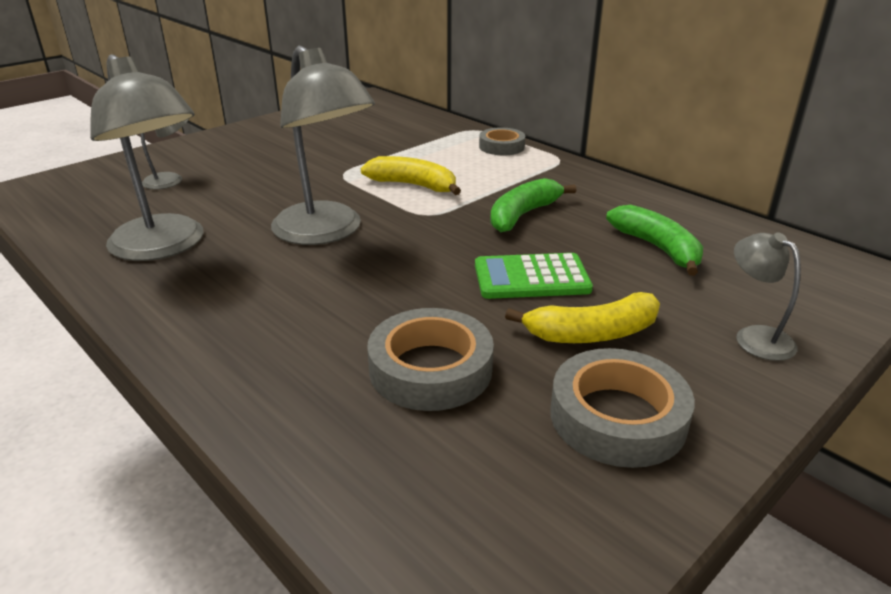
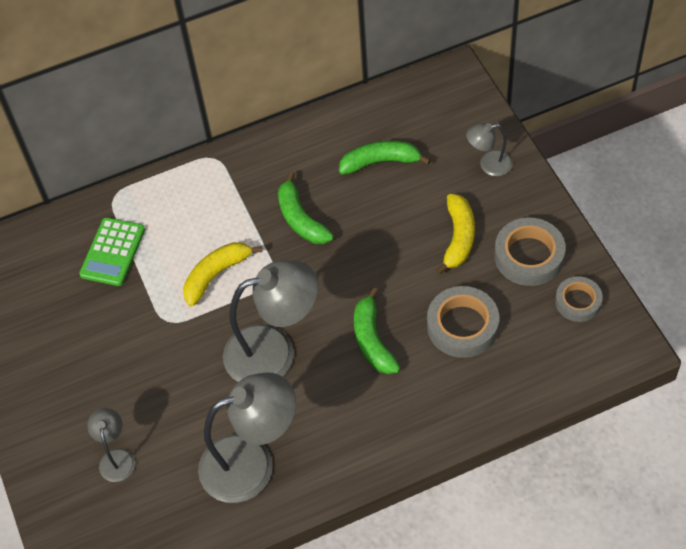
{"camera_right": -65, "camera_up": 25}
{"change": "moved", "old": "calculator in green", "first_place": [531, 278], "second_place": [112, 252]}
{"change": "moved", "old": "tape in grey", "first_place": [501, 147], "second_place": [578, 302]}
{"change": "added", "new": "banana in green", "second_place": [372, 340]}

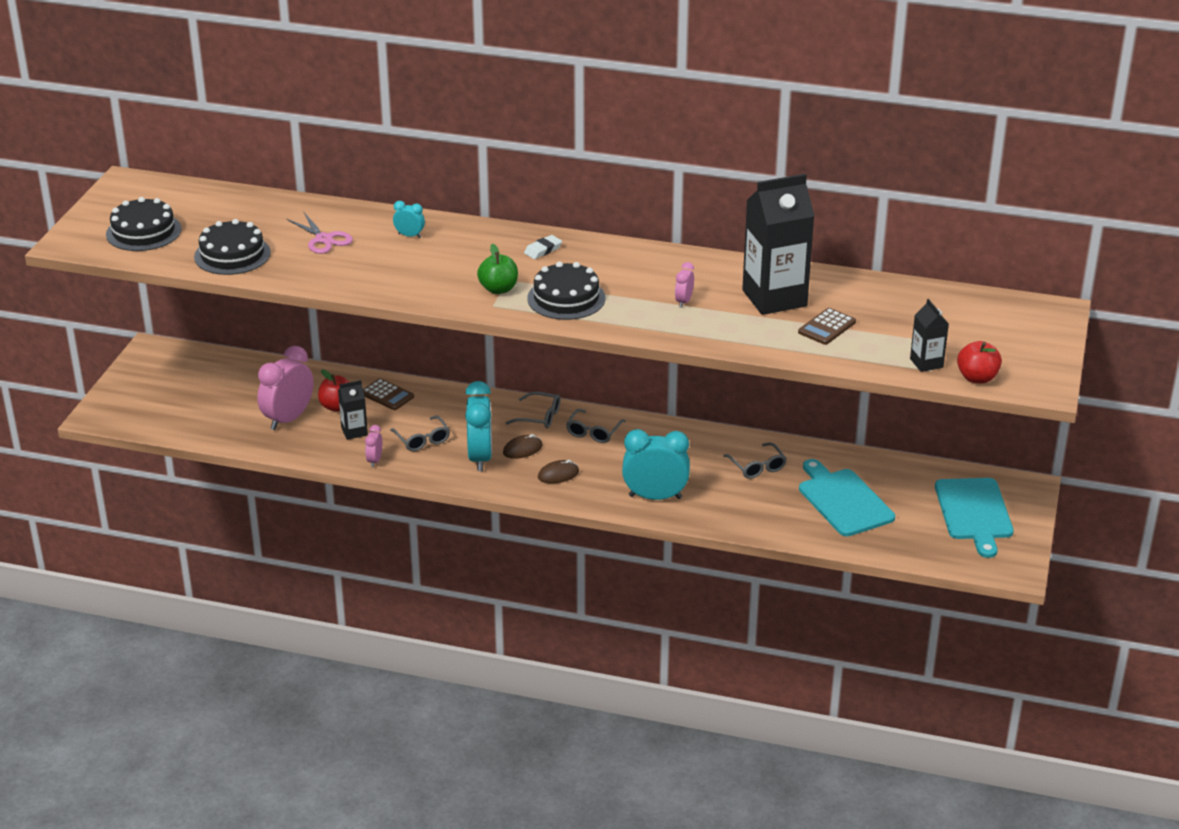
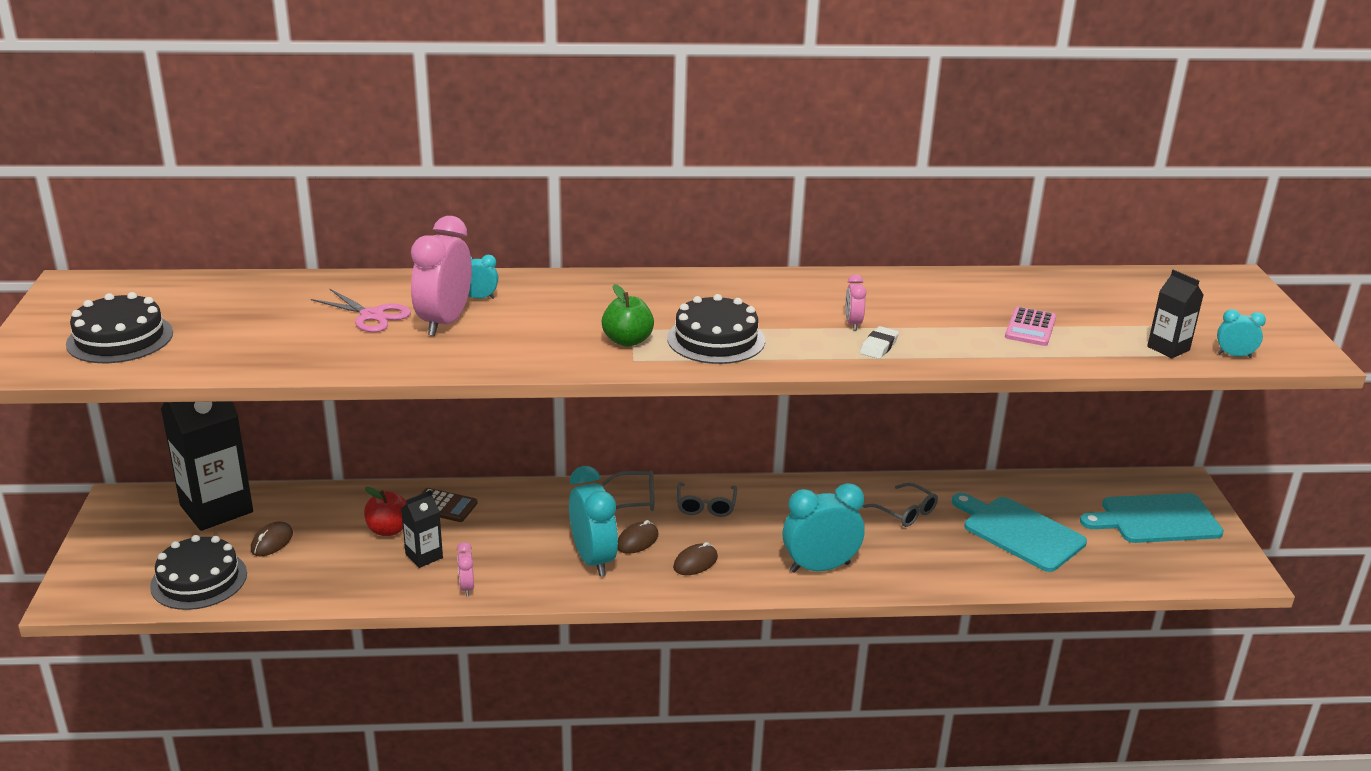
{"camera_right": -20, "camera_up": -5}
{"change": "moved", "old": "cake in black", "first_place": [232, 255], "second_place": [199, 580]}
{"change": "moved", "old": "clock in pink", "first_place": [288, 419], "second_place": [444, 322]}
{"change": "removed", "old": "glasses in grey", "first_place": [422, 439]}
{"change": "moved", "old": "eraser in white", "first_place": [543, 250], "second_place": [879, 346]}
{"change": "moved", "old": "carton in black", "first_place": [774, 298], "second_place": [216, 509]}
{"change": "recoloured", "old": "calculator in brown", "new": "calculator in pink", "first_place": [826, 327], "second_place": [1030, 327]}
{"change": "turned", "old": "cutting board in turquoise", "first_place": [974, 512], "second_place": [1156, 519], "degrees": 105}
{"change": "replaced", "old": "apple in red", "new": "clock in turquoise", "first_place": [977, 378], "second_place": [1234, 355]}
{"change": "added", "new": "mouse in brown", "second_place": [272, 542]}

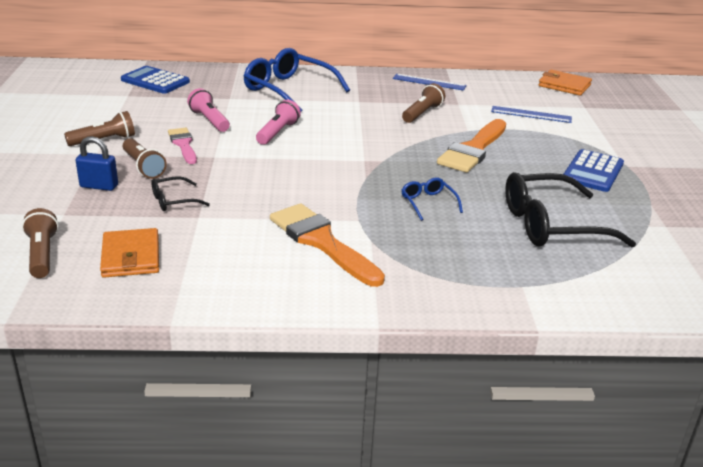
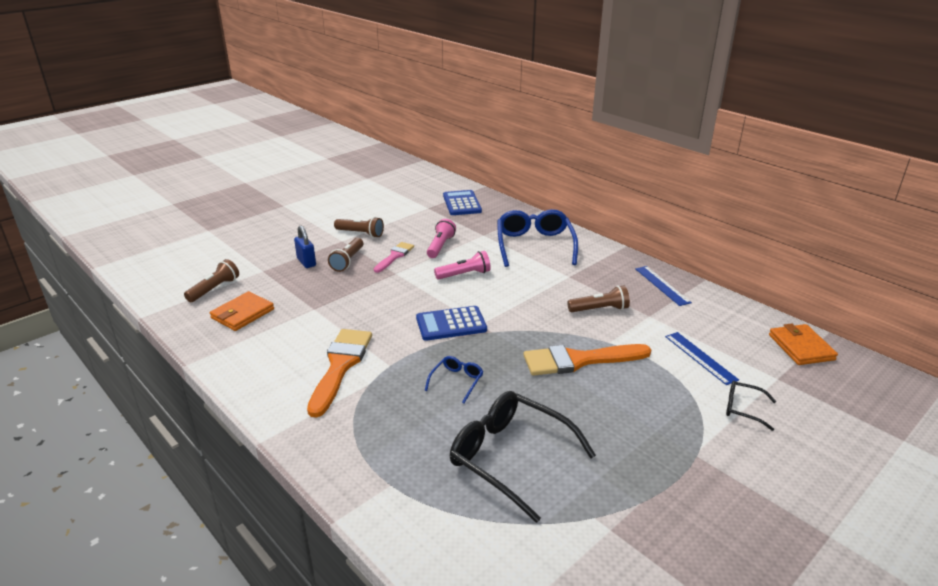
{"camera_right": 50, "camera_up": 0}
{"change": "moved", "old": "glasses in black", "first_place": [174, 201], "second_place": [743, 409]}
{"change": "moved", "old": "calculator in blue", "first_place": [592, 171], "second_place": [451, 324]}

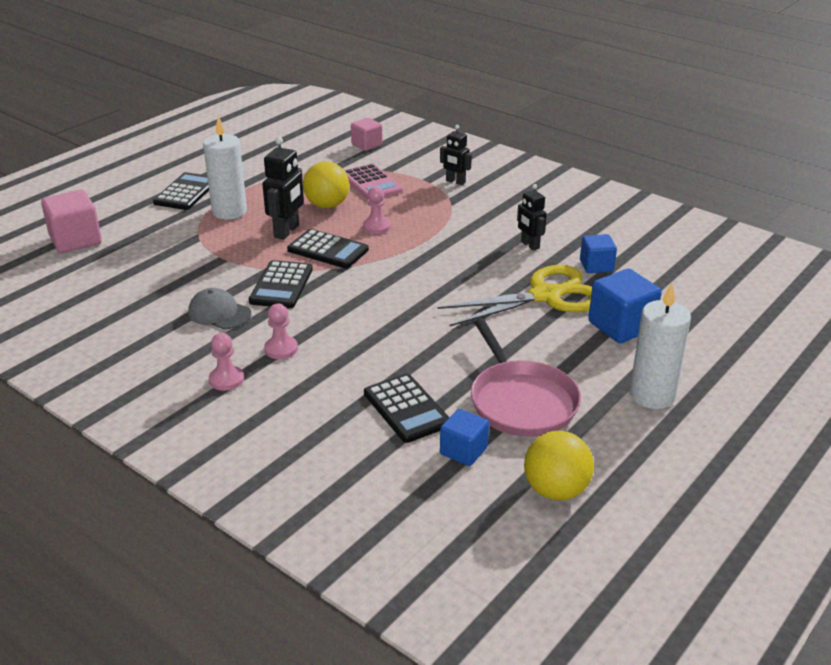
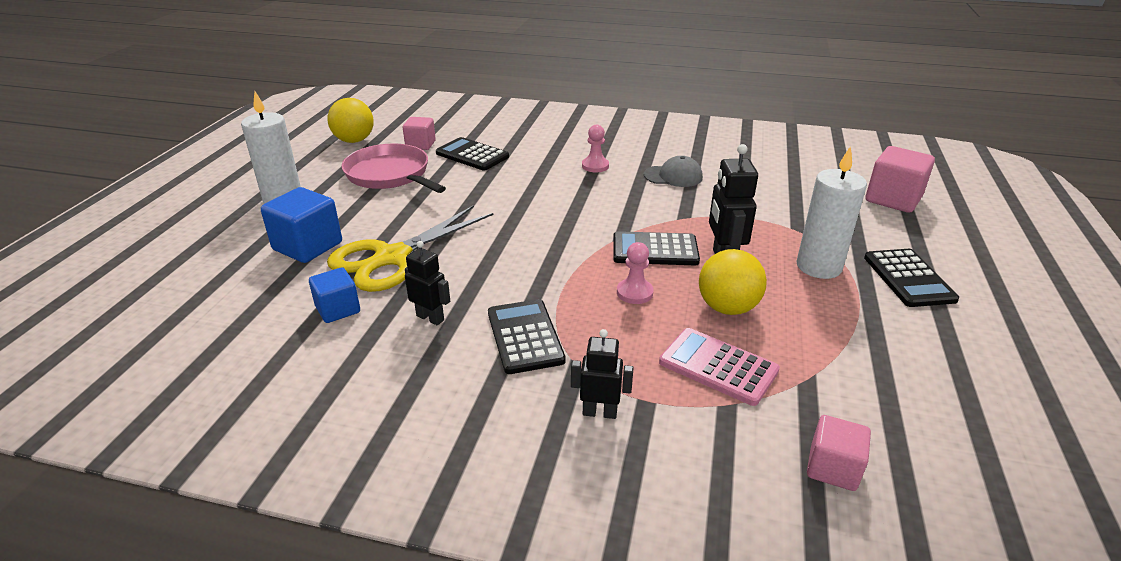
{"camera_right": 155, "camera_up": 0}
{"change": "removed", "old": "pawn in pink", "first_place": [226, 379]}
{"change": "moved", "old": "calculator in black", "first_place": [281, 285], "second_place": [525, 336]}
{"change": "recoloured", "old": "cube in blue", "new": "cube in pink", "first_place": [463, 451], "second_place": [420, 145]}

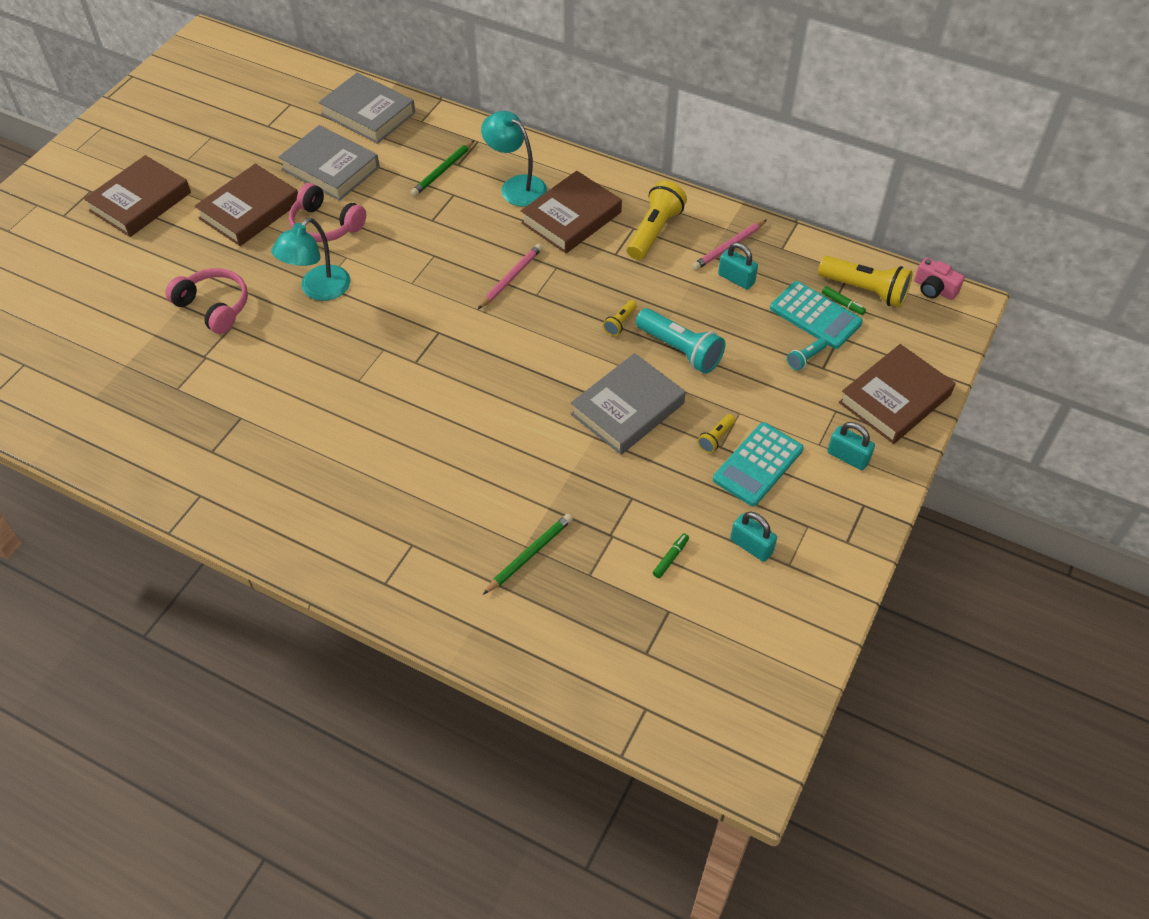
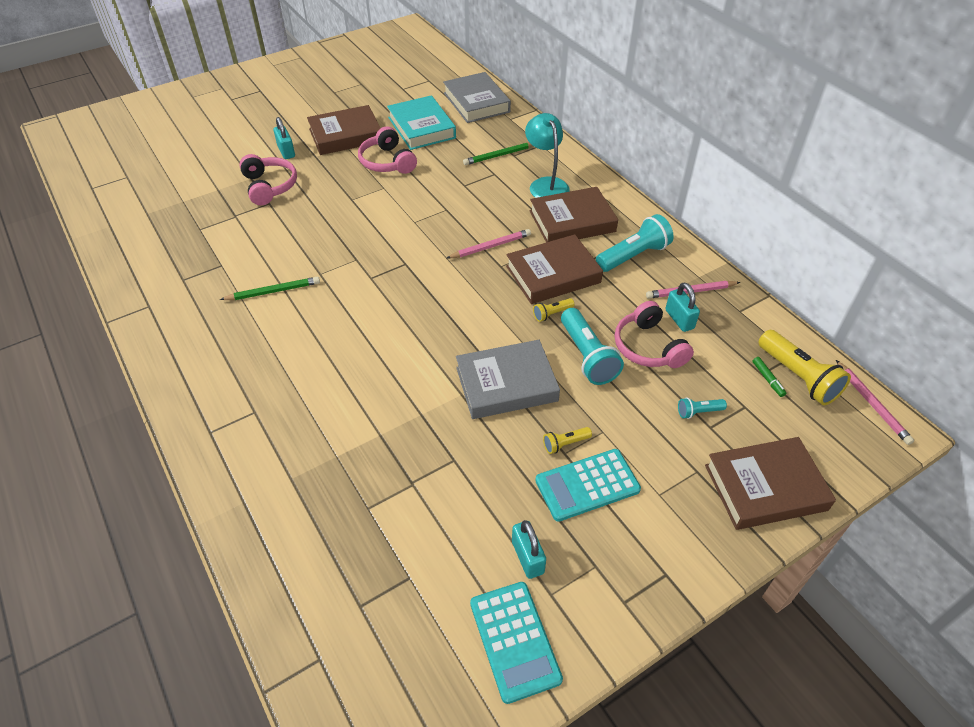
{"camera_right": 30, "camera_up": -5}
{"change": "moved", "old": "book in brown", "first_place": [140, 202], "second_place": [553, 274]}
{"change": "removed", "old": "lamp in turquoise", "first_place": [318, 290]}
{"change": "recoloured", "old": "book in grey", "new": "book in turquoise", "first_place": [330, 168], "second_place": [421, 128]}
{"change": "moved", "old": "pencil in green", "first_place": [529, 554], "second_place": [273, 291]}
{"change": "recoloured", "old": "flashlight in yellow", "new": "flashlight in turquoise", "first_place": [654, 231], "second_place": [633, 256]}
{"change": "removed", "old": "marker in green", "first_place": [670, 558]}
{"change": "moved", "old": "calculator in turquoise", "first_place": [815, 315], "second_place": [514, 641]}
{"change": "moved", "old": "padlock in turquoise", "first_place": [848, 457], "second_place": [286, 151]}
{"change": "replaced", "old": "camera in pink", "new": "pencil in pink", "first_place": [934, 289], "second_place": [872, 404]}
{"change": "added", "new": "headphones in pink", "second_place": [648, 347]}

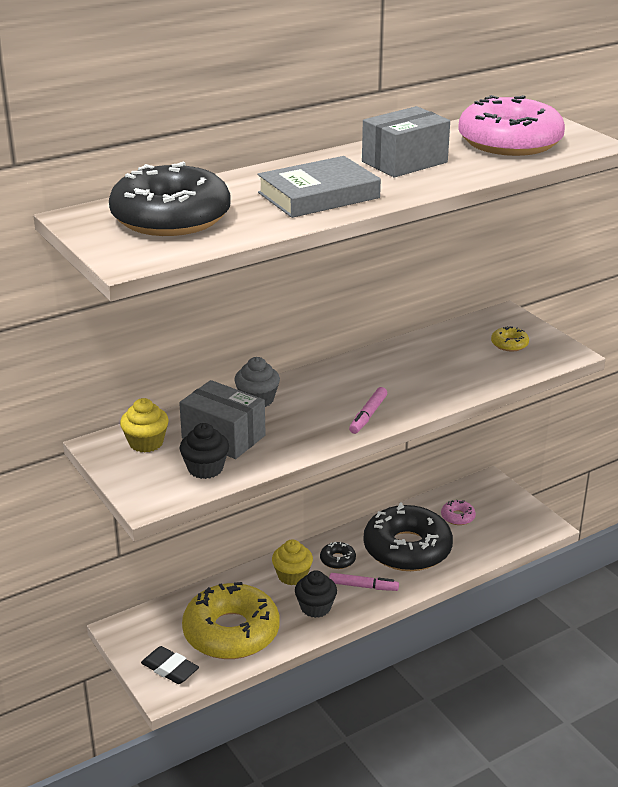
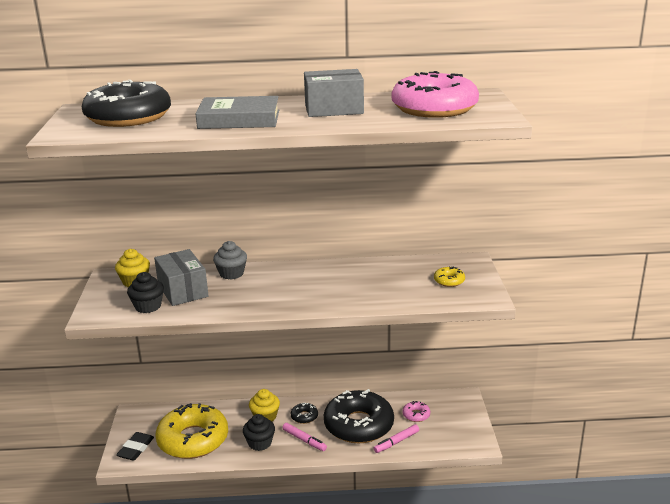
{"camera_right": 30, "camera_up": -5}
{"change": "turned", "old": "eraser in black", "first_place": [170, 669], "second_place": [136, 449], "degrees": 45}
{"change": "moved", "old": "marker in pink", "first_place": [368, 415], "second_place": [397, 442]}

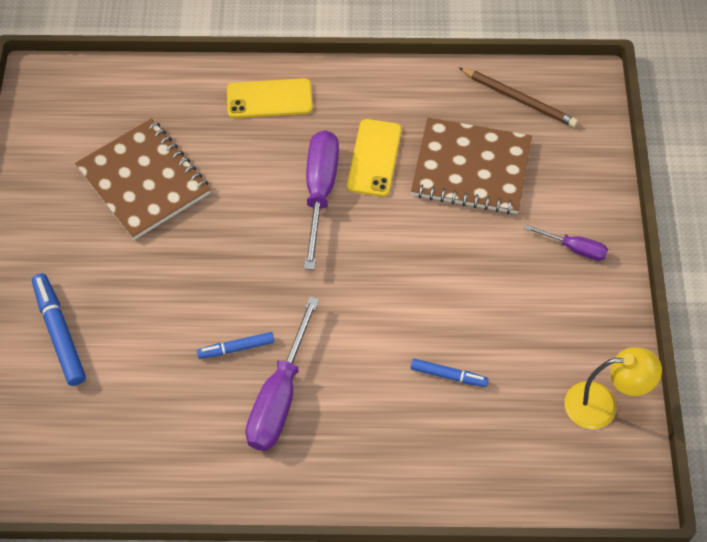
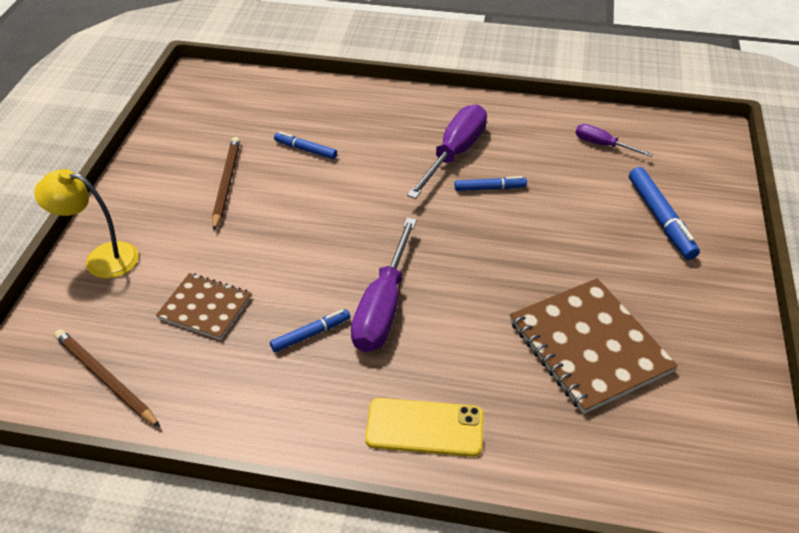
{"camera_right": -170, "camera_up": -15}
{"change": "replaced", "old": "phone in yellow", "new": "marker in blue", "first_place": [374, 158], "second_place": [311, 334]}
{"change": "resized", "old": "notebook in brown", "first_place": [471, 168], "second_place": [205, 307], "factor": 0.59}
{"change": "moved", "old": "screwdriver in purple", "first_place": [574, 248], "second_place": [602, 145]}
{"change": "moved", "old": "lamp in yellow", "first_place": [602, 405], "second_place": [101, 258]}
{"change": "added", "new": "pencil in brown", "second_place": [226, 183]}

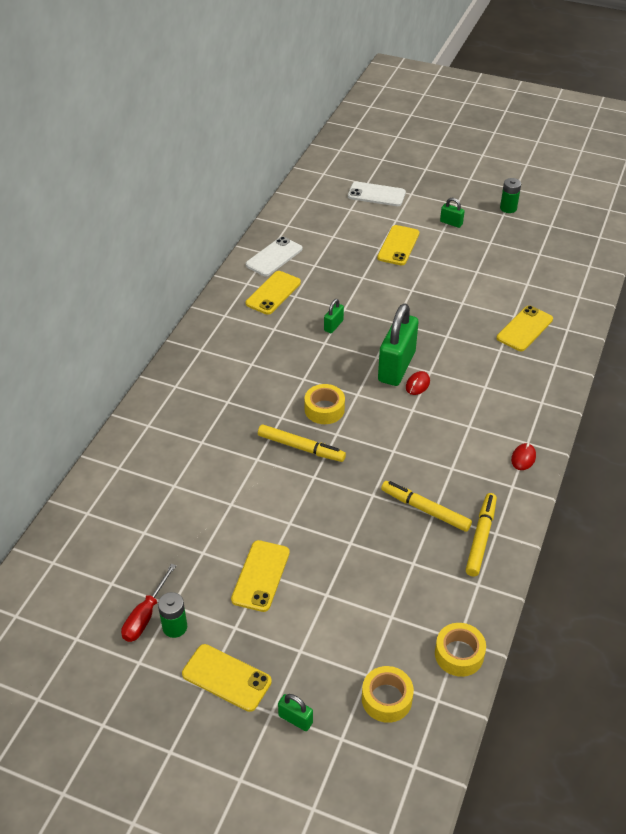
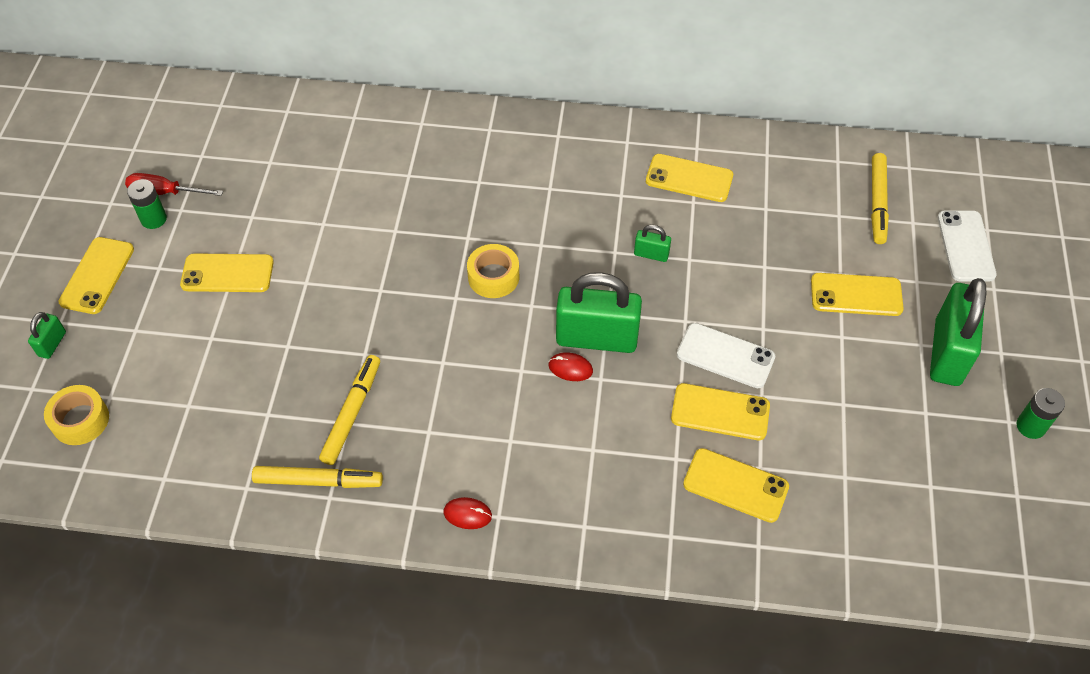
{"camera_right": 75, "camera_up": 10}
{"change": "moved", "old": "phone in white", "first_place": [274, 257], "second_place": [725, 356]}
{"change": "moved", "old": "marker in yellow", "first_place": [301, 447], "second_place": [877, 203]}
{"change": "removed", "old": "tape in yellow", "first_place": [459, 654]}
{"change": "resized", "old": "padlock in green", "first_place": [451, 223], "second_place": [947, 352], "factor": 2.24}
{"change": "added", "new": "phone in yellow", "second_place": [720, 412]}

